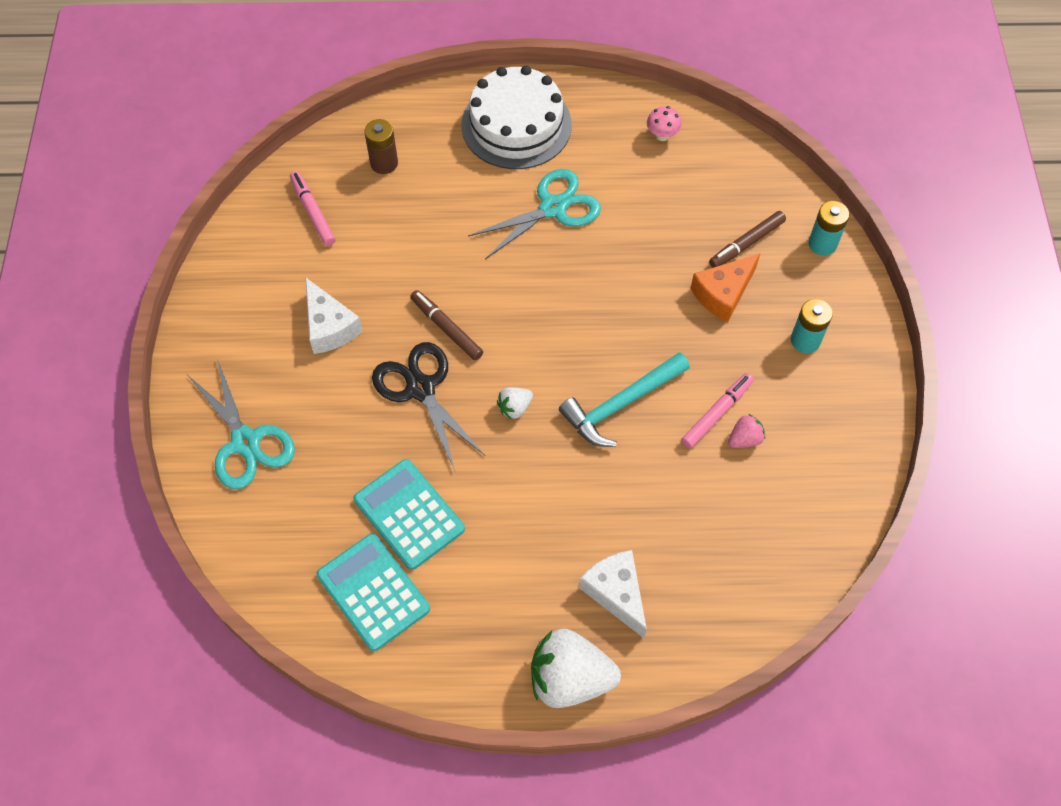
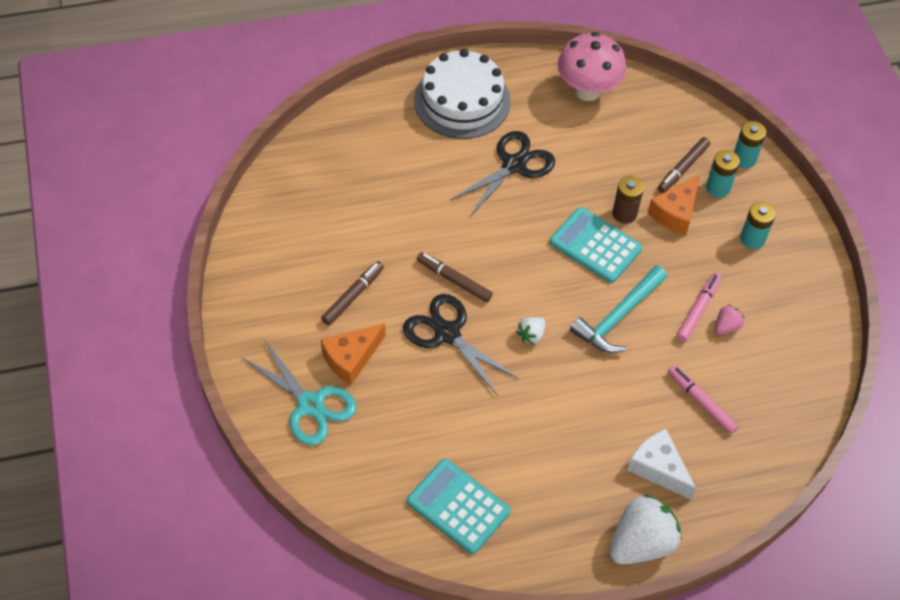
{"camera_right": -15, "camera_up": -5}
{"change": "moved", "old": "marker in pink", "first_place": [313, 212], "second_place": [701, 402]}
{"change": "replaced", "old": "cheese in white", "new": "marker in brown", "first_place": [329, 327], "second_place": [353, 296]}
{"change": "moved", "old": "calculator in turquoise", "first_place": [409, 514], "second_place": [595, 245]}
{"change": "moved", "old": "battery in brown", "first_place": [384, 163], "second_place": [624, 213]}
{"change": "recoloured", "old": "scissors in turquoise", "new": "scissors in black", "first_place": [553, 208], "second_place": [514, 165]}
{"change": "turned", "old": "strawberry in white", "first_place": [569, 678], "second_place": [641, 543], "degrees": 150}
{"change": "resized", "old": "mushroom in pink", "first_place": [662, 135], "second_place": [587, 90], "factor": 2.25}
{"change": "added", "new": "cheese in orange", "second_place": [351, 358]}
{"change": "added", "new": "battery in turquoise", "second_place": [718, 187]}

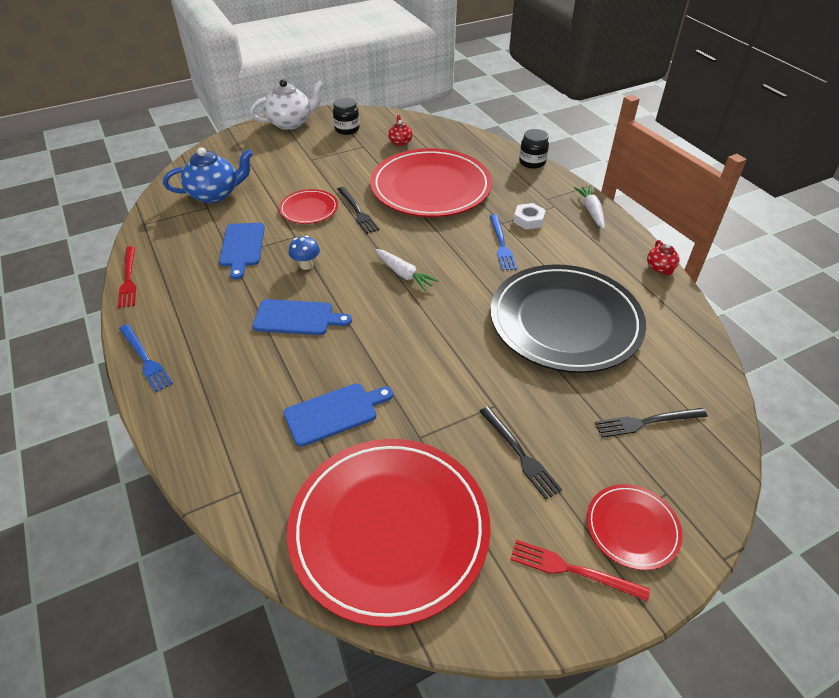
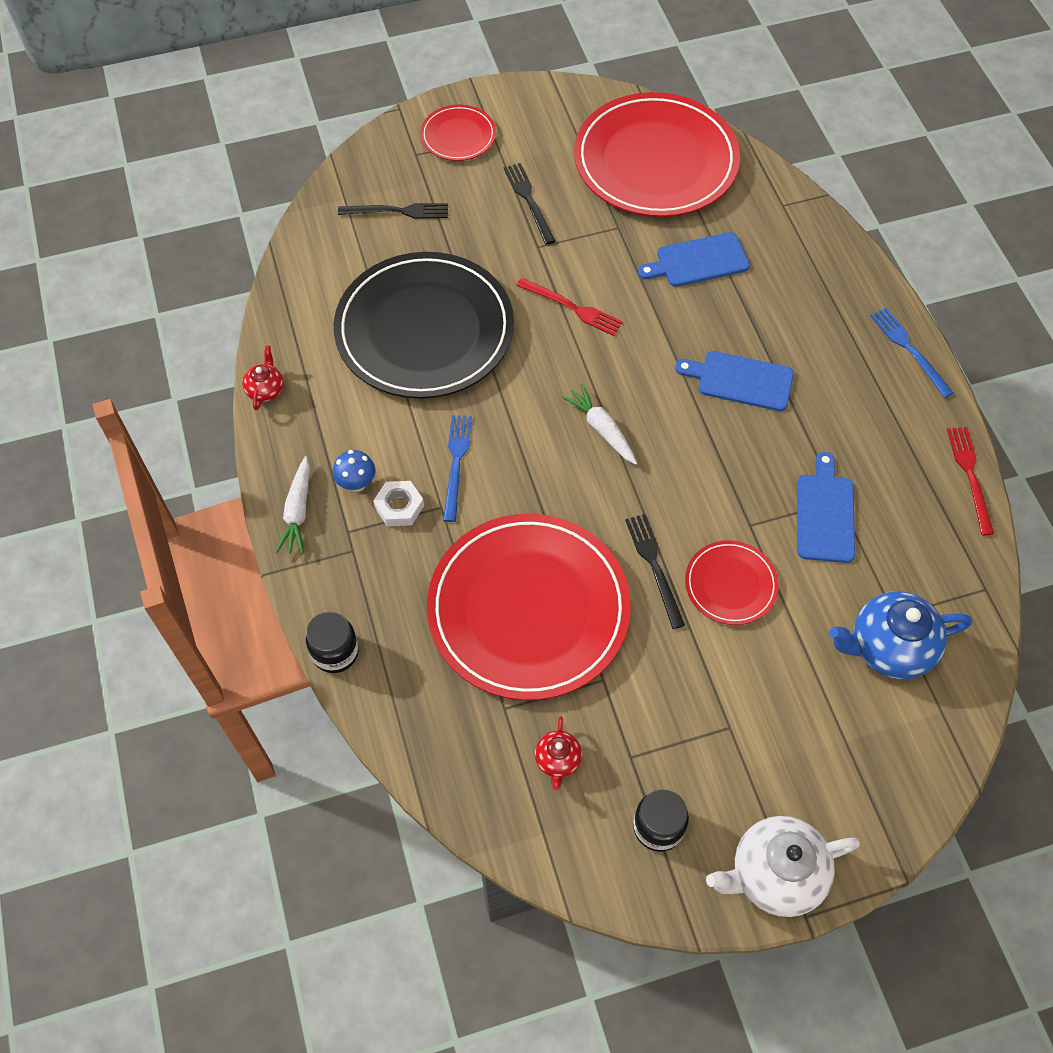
{"camera_right": -170, "camera_up": 15}
{"change": "moved", "old": "mushroom in blue", "first_place": [306, 265], "second_place": [357, 484]}
{"change": "moved", "old": "fork in red", "first_place": [572, 570], "second_place": [572, 308]}

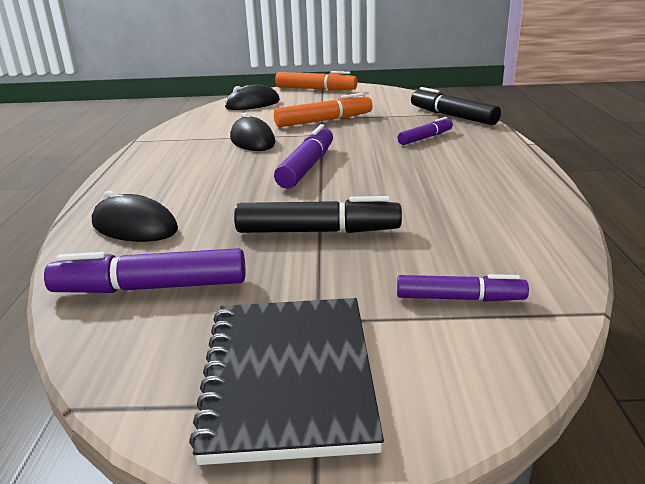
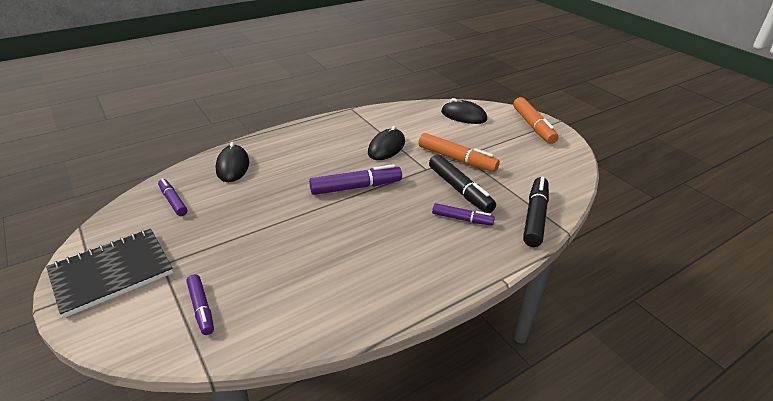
{"camera_right": 55, "camera_up": 10}
{"change": "resized", "old": "marker in purple", "first_place": [151, 287], "second_place": [173, 201], "factor": 0.62}
{"change": "moved", "old": "marker in black", "first_place": [318, 231], "second_place": [460, 190]}

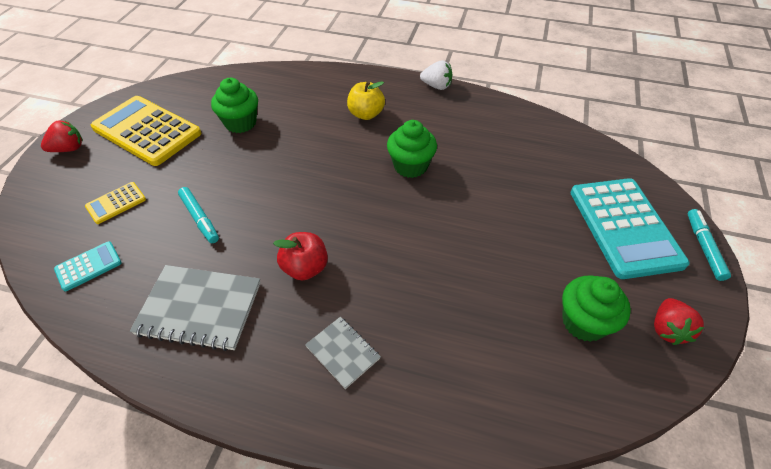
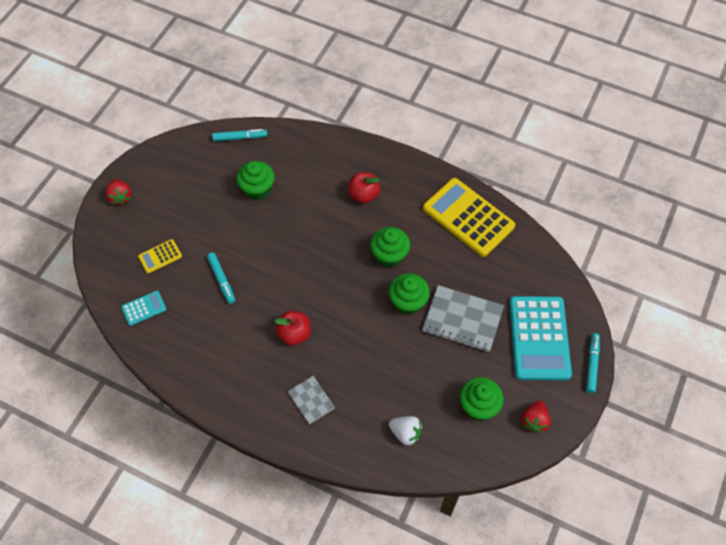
{"camera_right": 10, "camera_up": 10}
{"change": "turned", "old": "strawberry in red", "first_place": [69, 149], "second_place": [120, 197], "degrees": 90}
{"change": "moved", "old": "calculator in yellow", "first_place": [147, 131], "second_place": [468, 217]}
{"change": "moved", "old": "notebook in grey", "first_place": [199, 308], "second_place": [462, 320]}
{"change": "recoloured", "old": "apple in yellow", "new": "apple in red", "first_place": [366, 114], "second_place": [363, 195]}
{"change": "moved", "old": "strawberry in white", "first_place": [436, 86], "second_place": [405, 433]}
{"change": "added", "new": "marker in turquoise", "second_place": [239, 137]}
{"change": "added", "new": "cupcake in green", "second_place": [408, 302]}

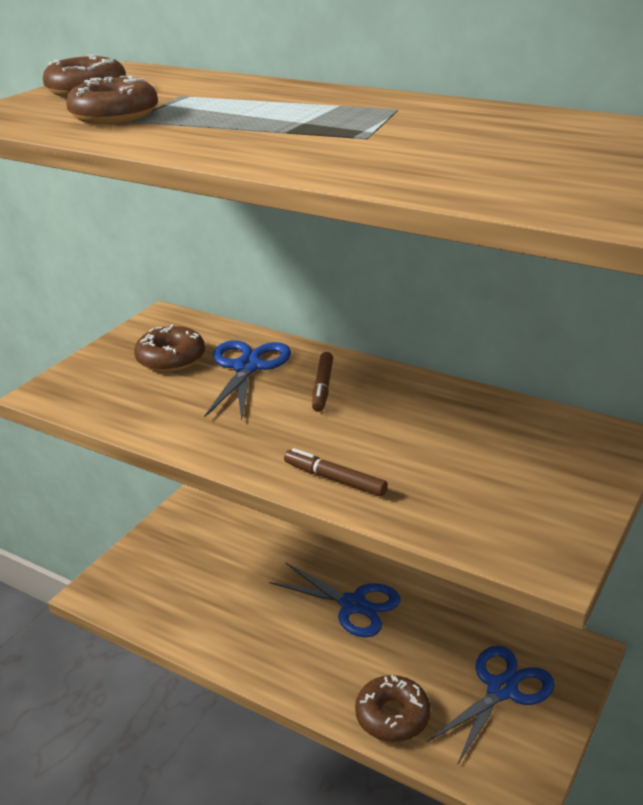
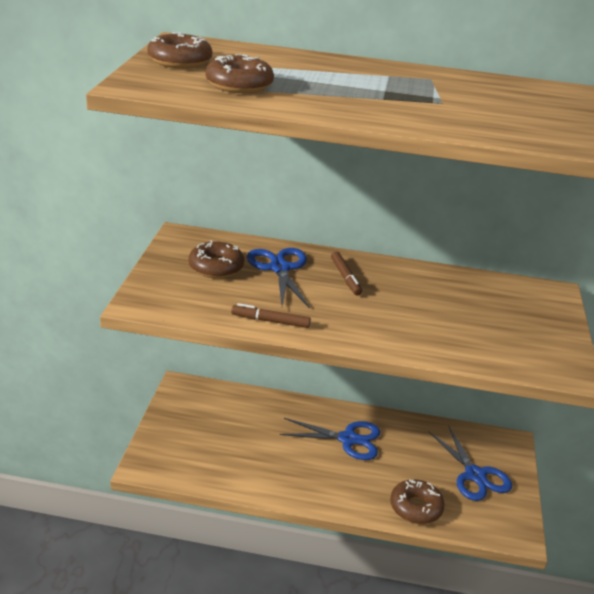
{"camera_right": -25, "camera_up": 0}
{"change": "moved", "old": "marker in brown", "first_place": [335, 479], "second_place": [270, 321]}
{"change": "turned", "old": "scissors in blue", "first_place": [502, 689], "second_place": [475, 475], "degrees": 135}

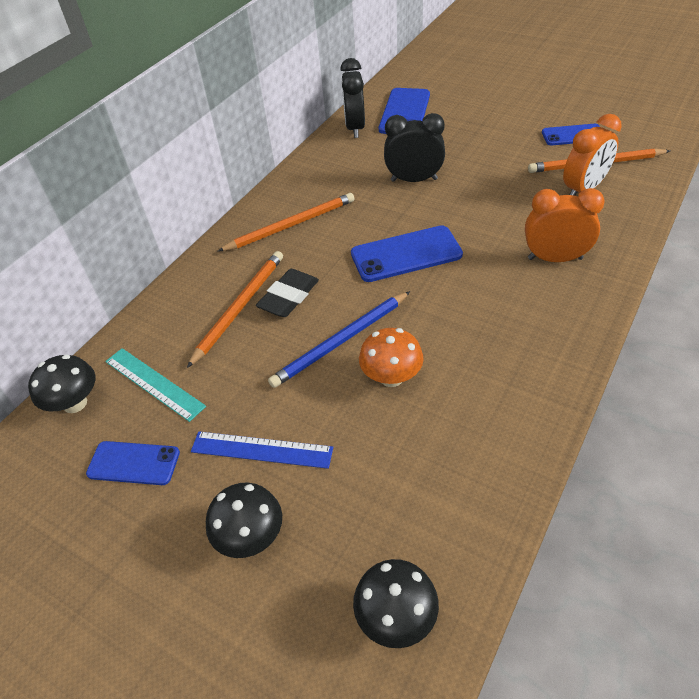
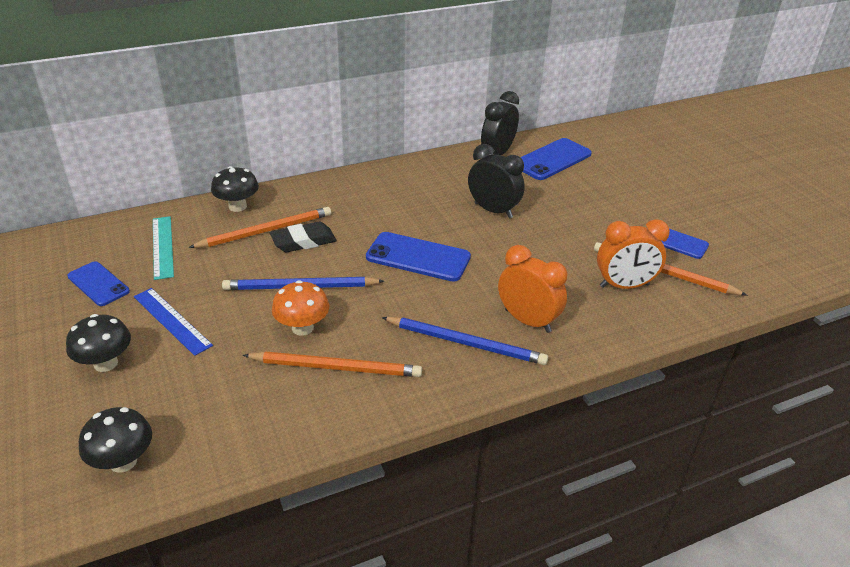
{"camera_right": 30, "camera_up": -10}
{"change": "moved", "old": "mushroom in black", "first_place": [75, 403], "second_place": [237, 206]}
{"change": "moved", "old": "pencil in orange", "first_place": [291, 225], "second_place": [336, 367]}
{"change": "added", "new": "pencil in blue", "second_place": [466, 343]}

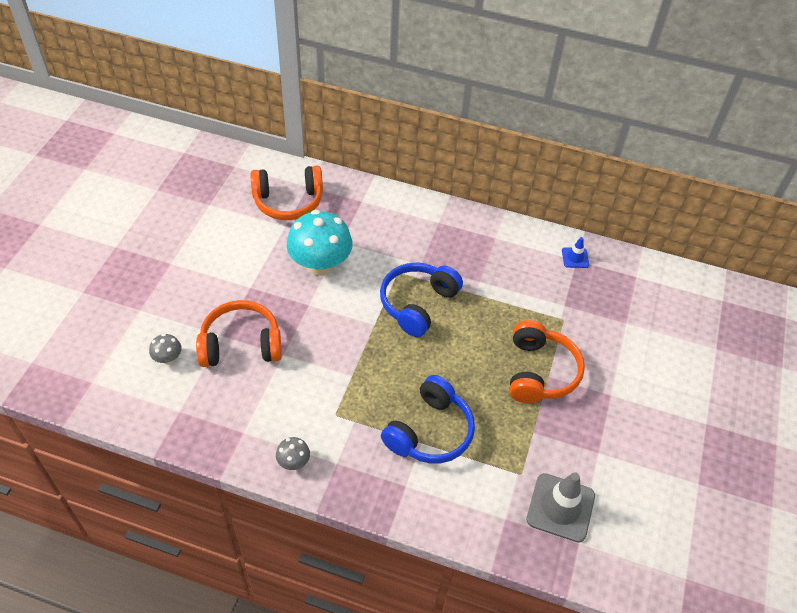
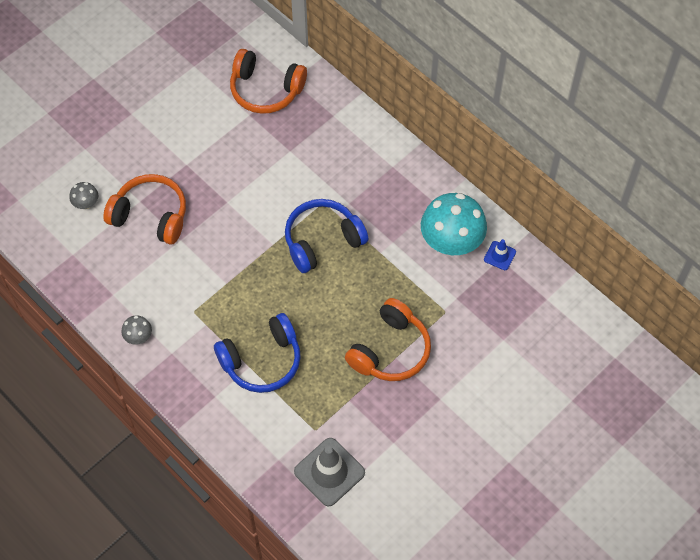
{"camera_right": 30, "camera_up": 10}
{"change": "moved", "old": "mushroom in turquoise", "first_place": [320, 264], "second_place": [451, 241]}

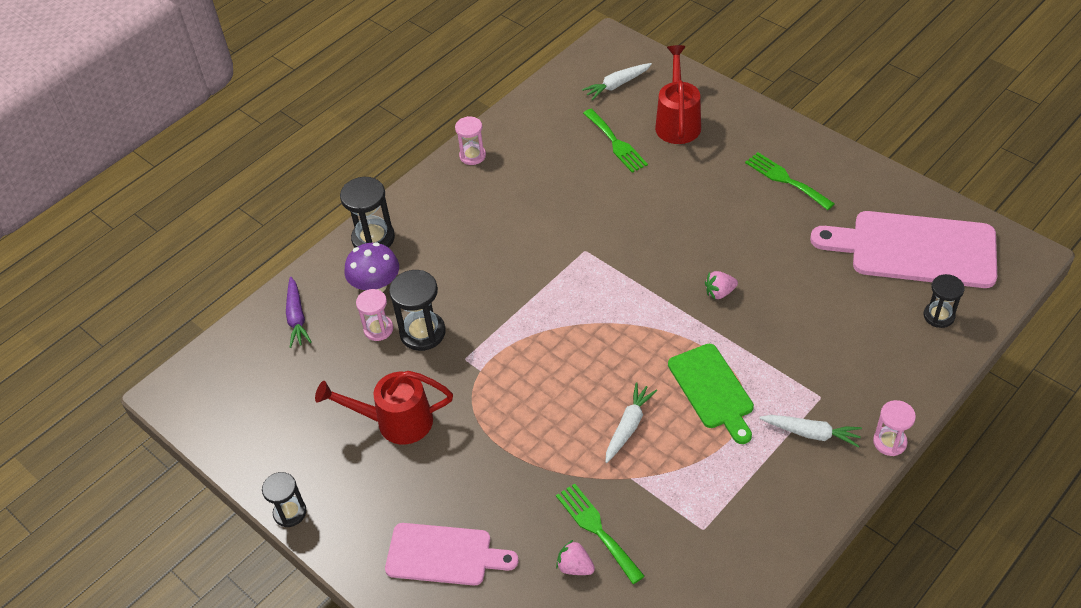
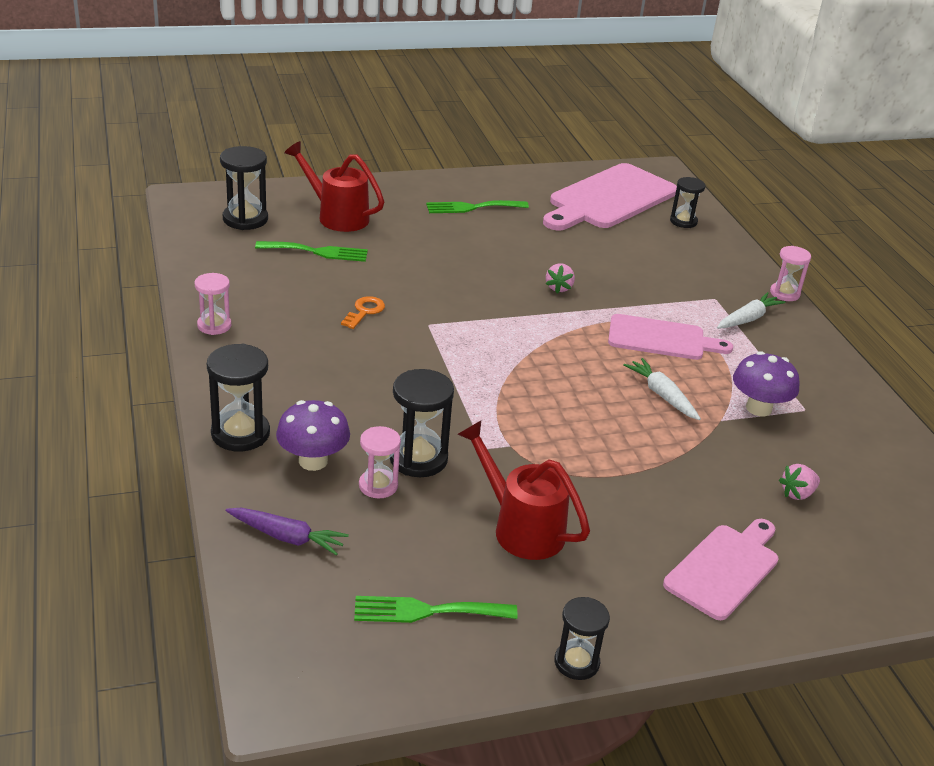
{"camera_right": -65, "camera_up": -15}
{"change": "turned", "old": "watering can in red", "first_place": [396, 421], "second_place": [521, 528], "degrees": 105}
{"change": "moved", "old": "fork in green", "first_place": [597, 529], "second_place": [427, 611]}
{"change": "replaced", "old": "carrot in white", "new": "hourglass in black", "first_place": [617, 85], "second_place": [245, 219]}
{"change": "recoloured", "old": "cutting board in green", "new": "cutting board in pink", "first_place": [712, 390], "second_place": [661, 338]}
{"change": "added", "new": "key in orange", "second_place": [364, 311]}
{"change": "added", "new": "mushroom in purple", "second_place": [758, 408]}

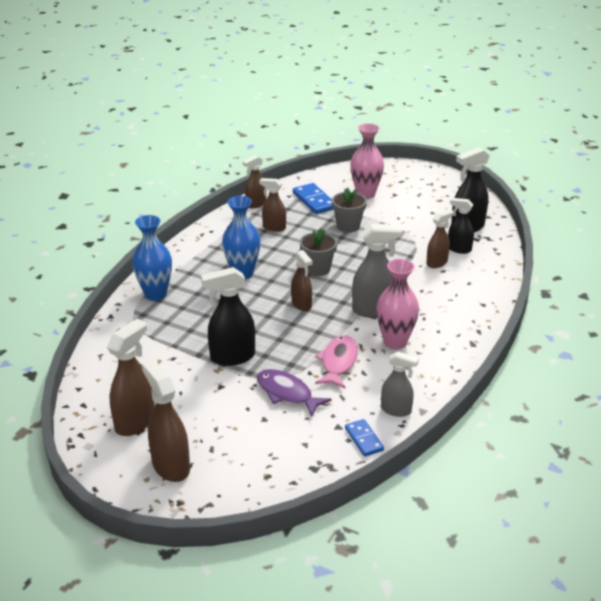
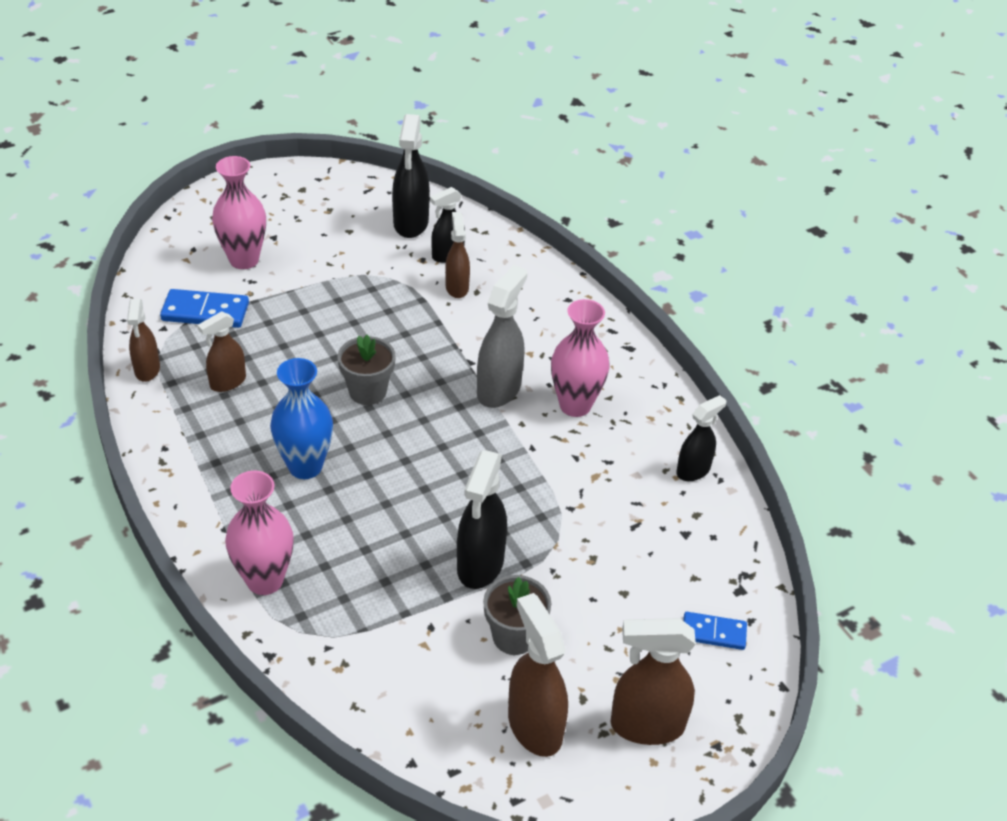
{"camera_right": -60, "camera_up": 10}
{"change": "recoloured", "old": "vase in blue", "new": "vase in pink", "first_place": [155, 294], "second_place": [265, 580]}
{"change": "removed", "old": "fish in purple", "first_place": [287, 393]}
{"change": "removed", "old": "spray bottle in brown", "first_place": [301, 304]}
{"change": "removed", "old": "fish in pink", "first_place": [338, 362]}
{"change": "moved", "old": "flower pot in grey", "first_place": [348, 226], "second_place": [514, 636]}
{"change": "moved", "old": "domino in blue", "first_place": [364, 439], "second_place": [713, 633]}
{"change": "recoloured", "old": "spray bottle in grey", "new": "spray bottle in black", "first_place": [396, 410], "second_place": [693, 470]}

